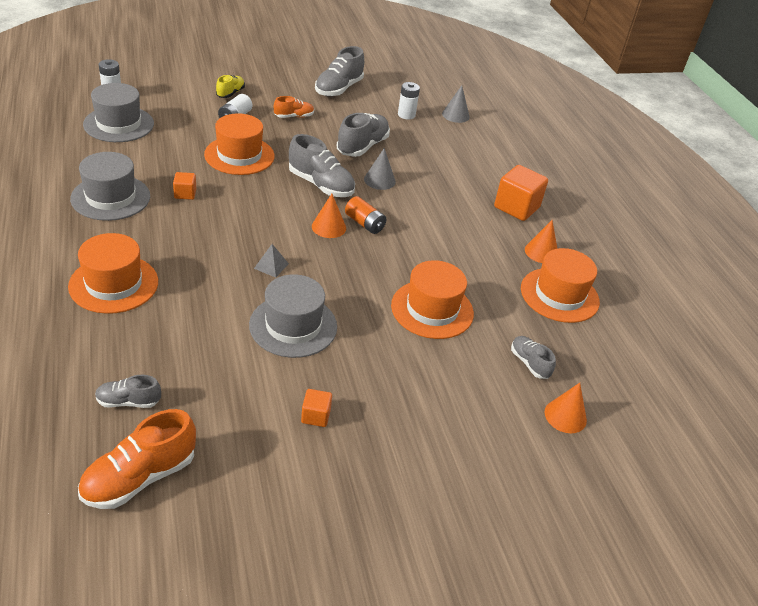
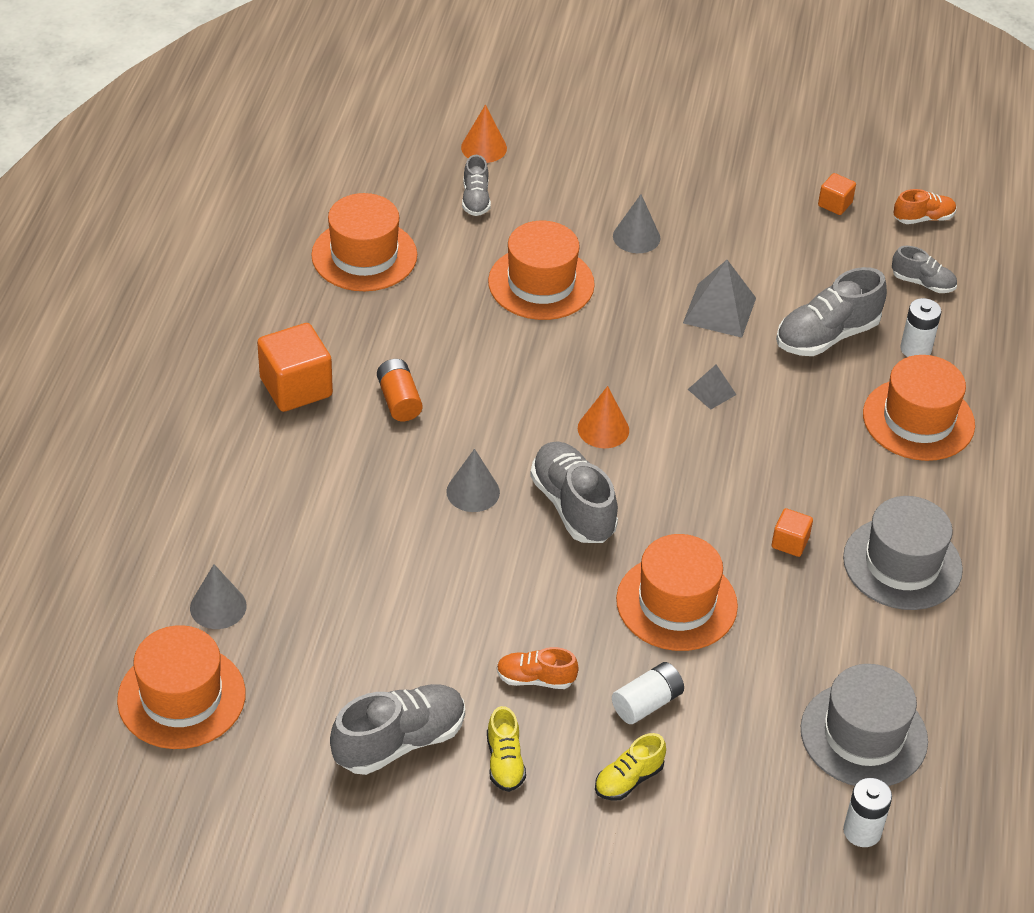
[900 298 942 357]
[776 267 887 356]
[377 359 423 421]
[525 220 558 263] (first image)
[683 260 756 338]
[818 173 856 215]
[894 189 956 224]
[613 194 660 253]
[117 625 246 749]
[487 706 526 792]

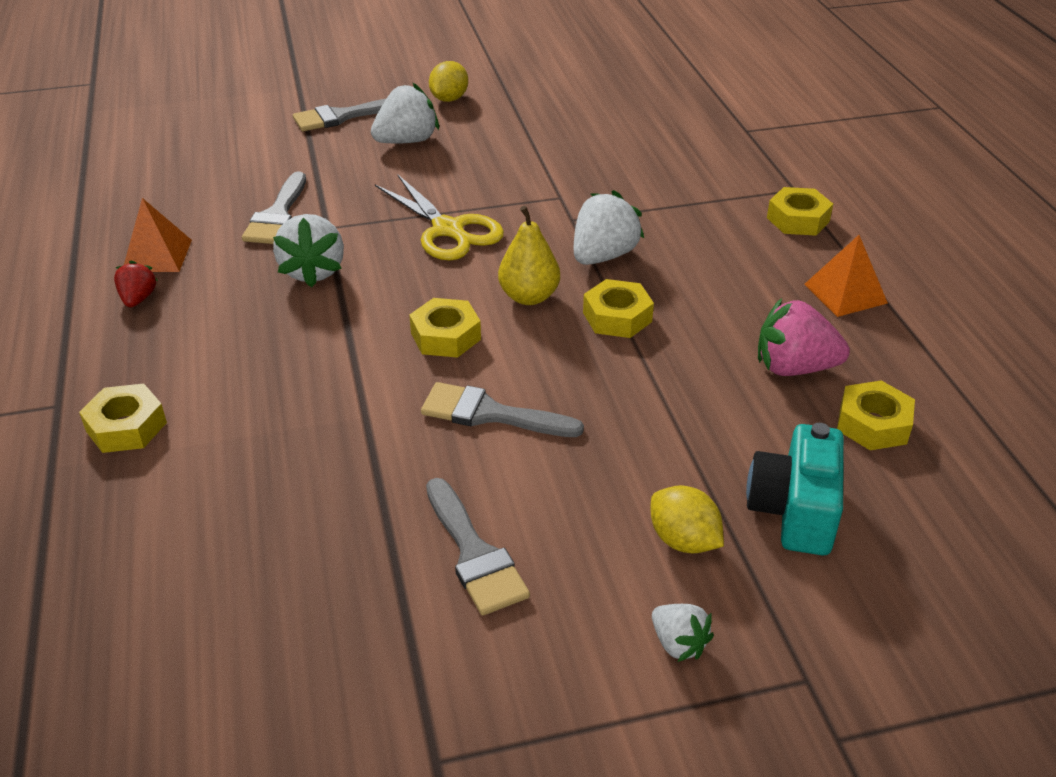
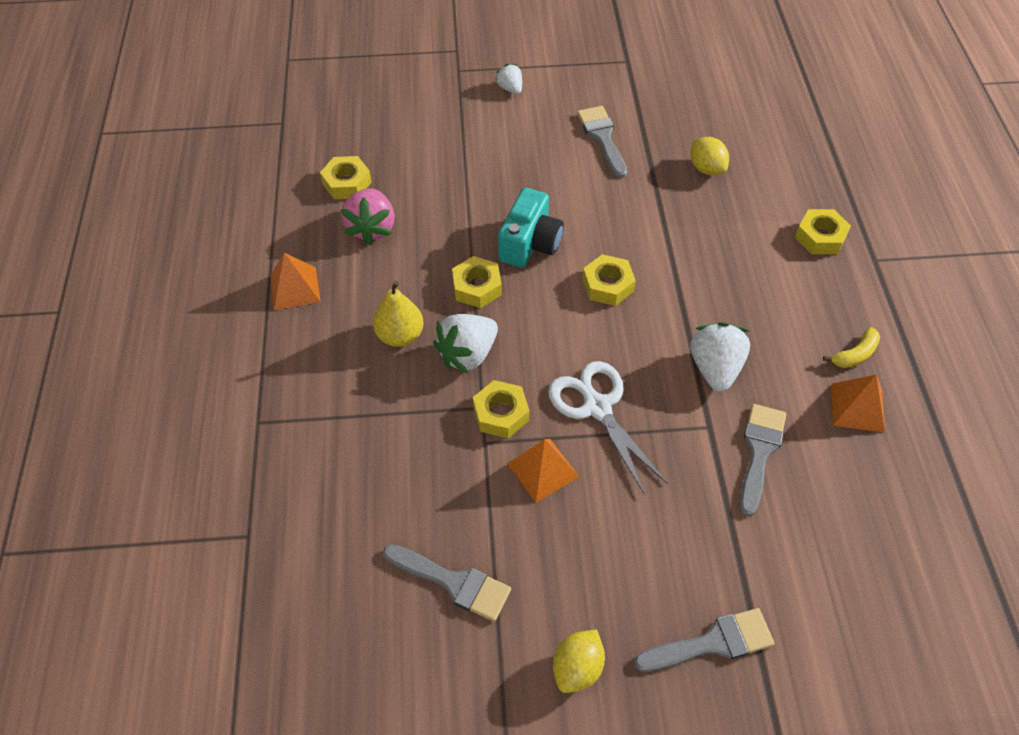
[371 82 439 143] (first image)
[548 361 667 494]
[473 380 529 438]
[373 281 424 347]
[823 327 880 368]
[341 188 395 245]
[383 544 511 622]
[498 188 564 268]
[690 137 729 175]
[507 439 579 503]

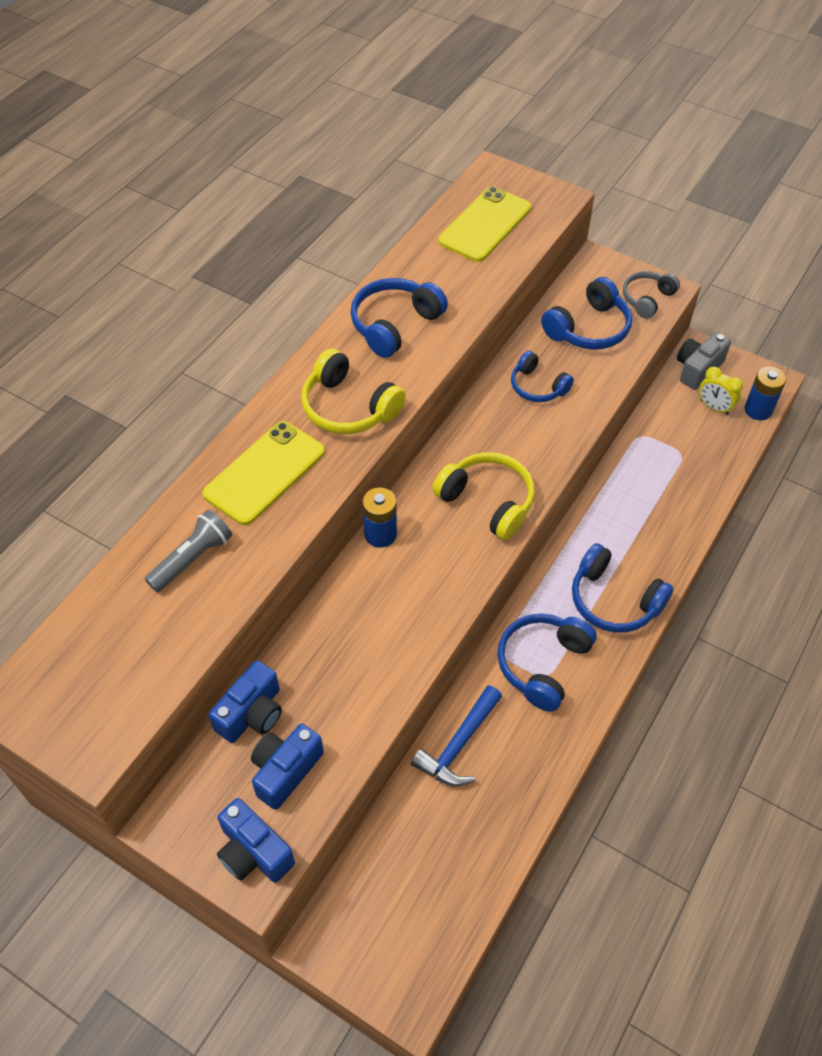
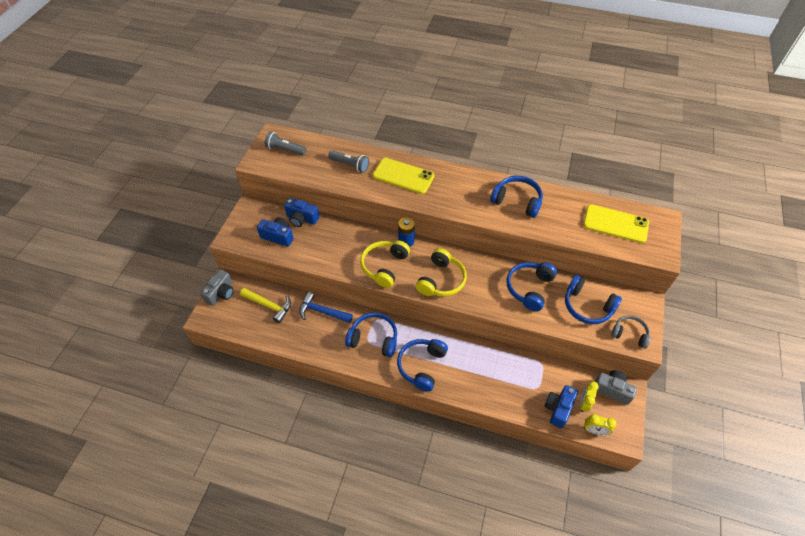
[360 240 410 288]
[507 262 557 311]
[584 414 617 435]
[544 385 578 428]
[265 132 306 155]
[200 269 234 306]
[240 288 291 323]

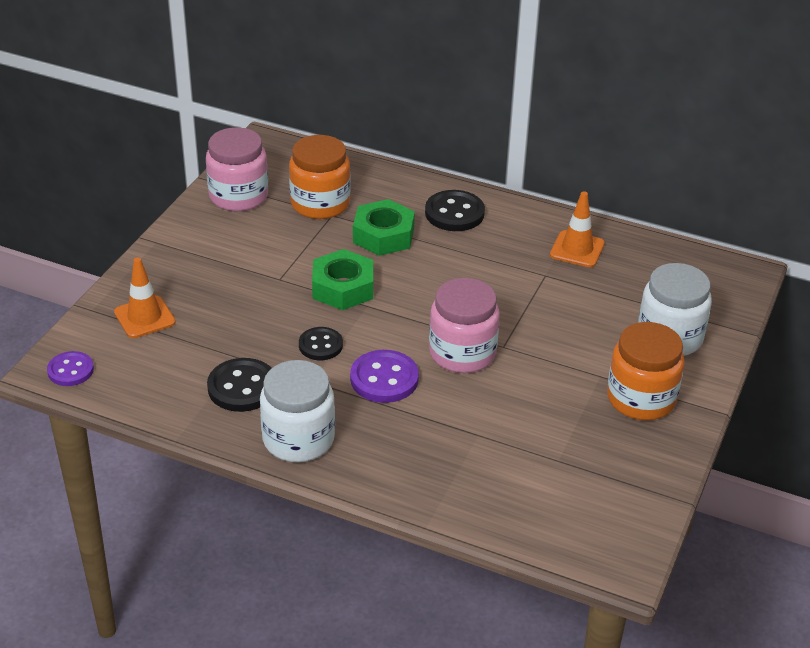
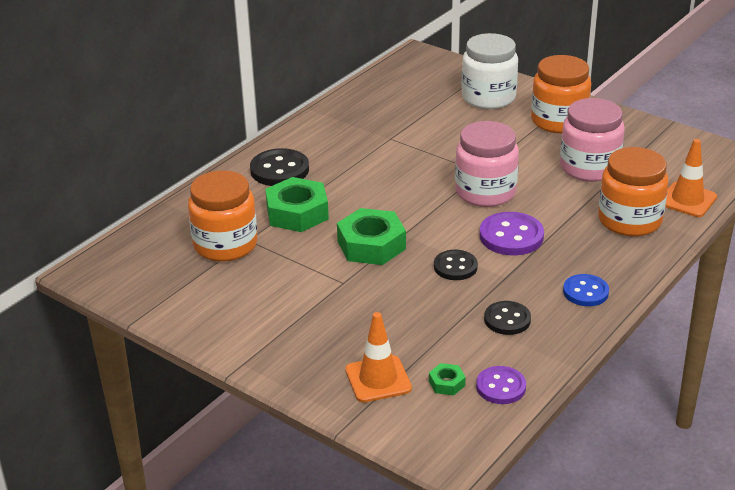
[560 98 625 182]
[665 139 717 217]
[476 366 526 404]
[484 301 531 335]
[563 274 609 306]
[598 147 668 237]
[429 363 466 396]

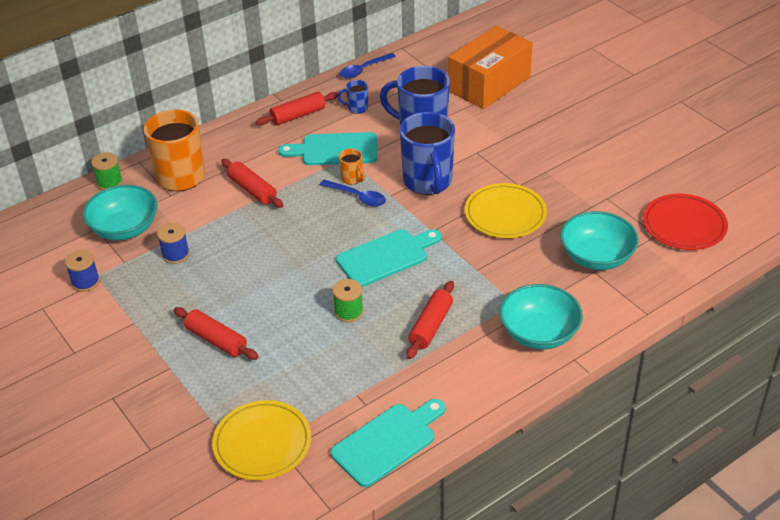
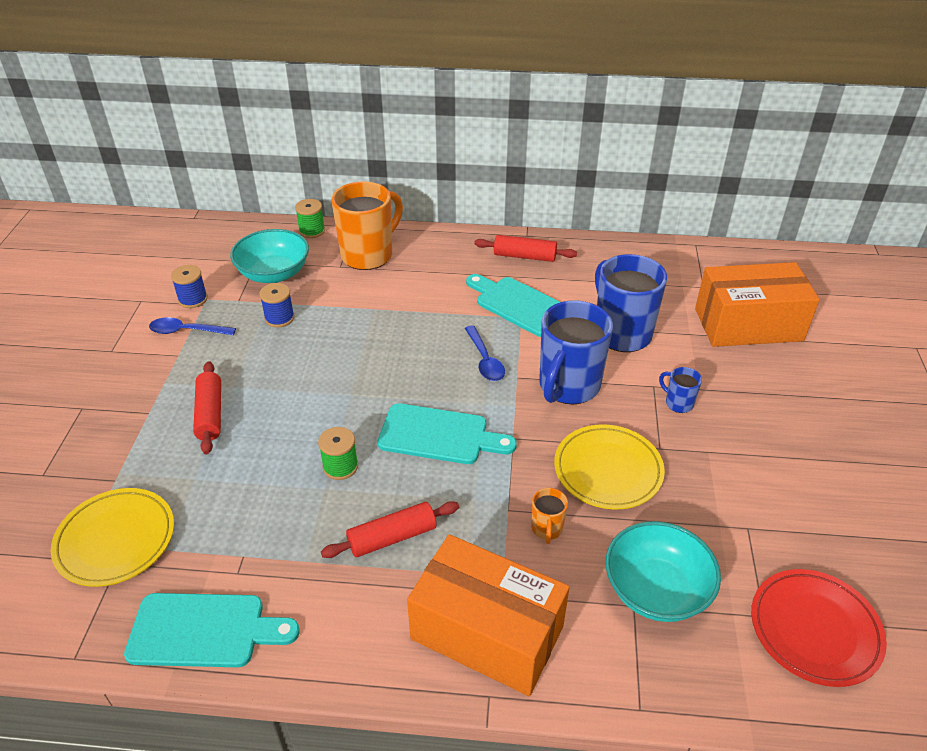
[149 317 236 335]
[659 367 702 413]
[531 488 568 544]
[221 159 284 208] (first image)
[407 534 570 696]

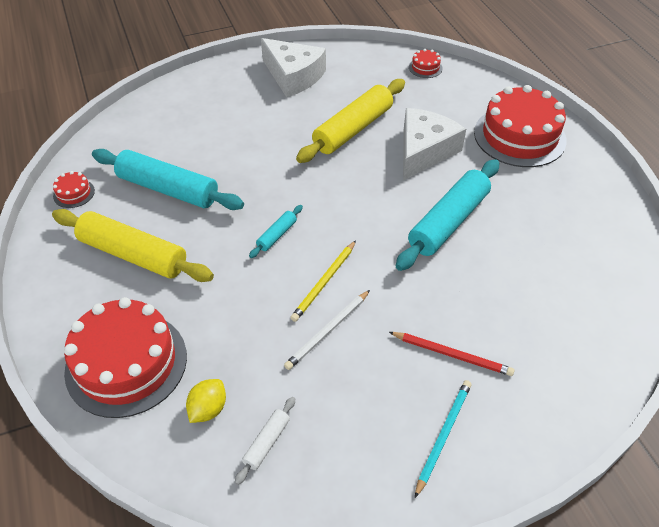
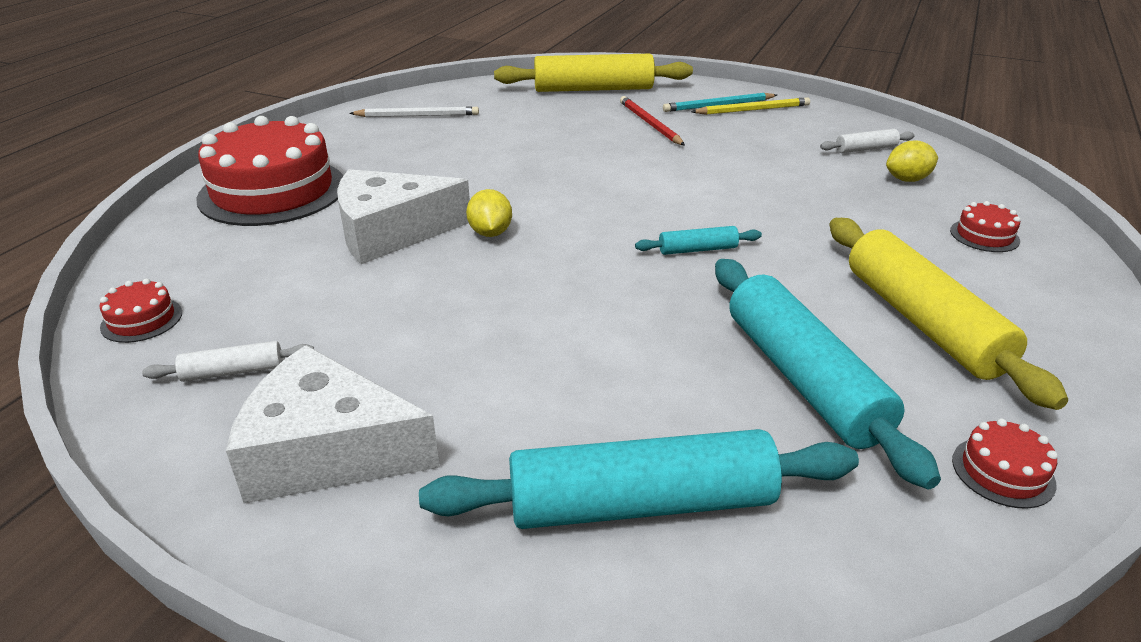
[226 345 440 503]
[494 54 693 92]
[419 429 859 529]
[691 97 810 115]
[349 106 479 117]
[950 201 1021 252]
[466 189 512 237]
[142 341 314 382]

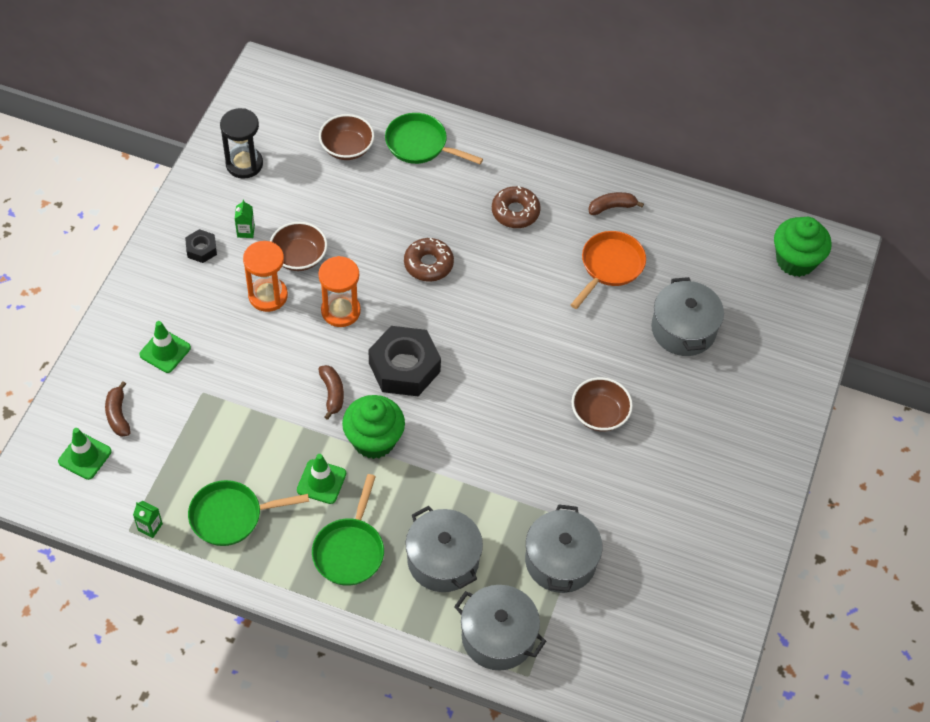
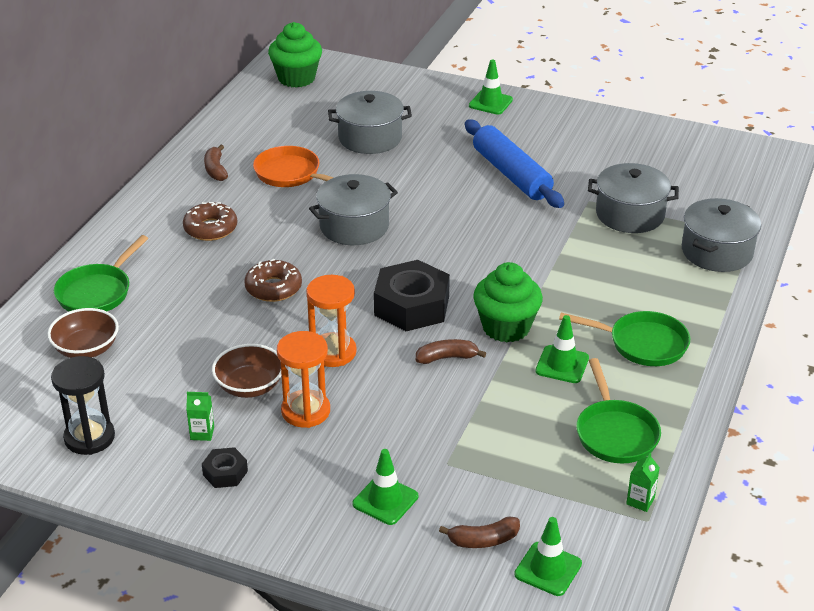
[572 377 633 432] (first image)
[309 174 398 245]
[469 59 513 115]
[465 120 564 208]

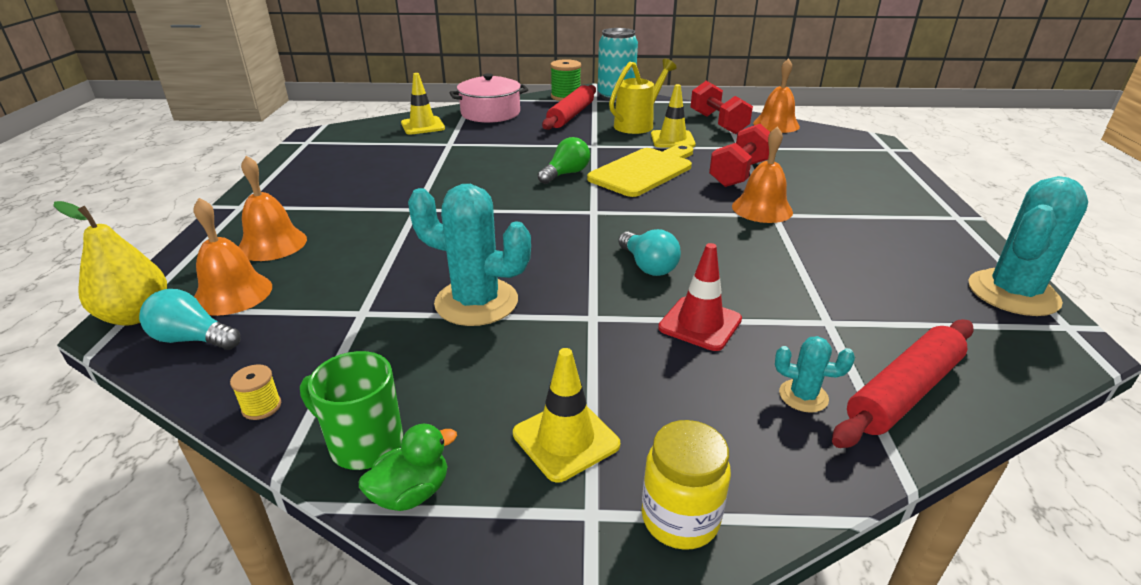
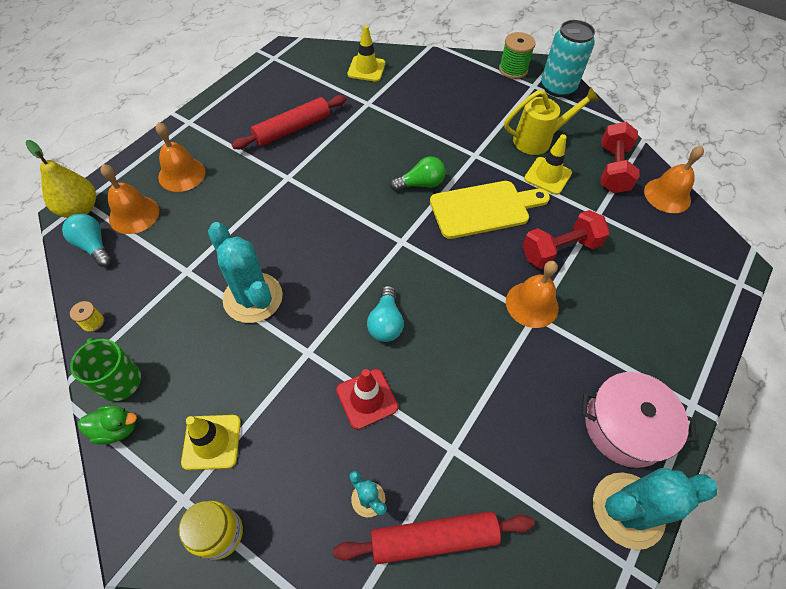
[582 372 696 468]
[232 95 346 149]

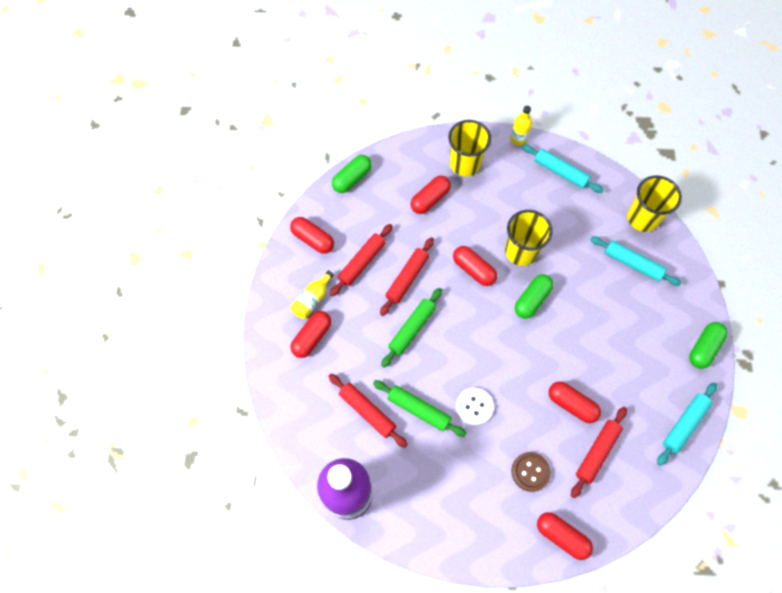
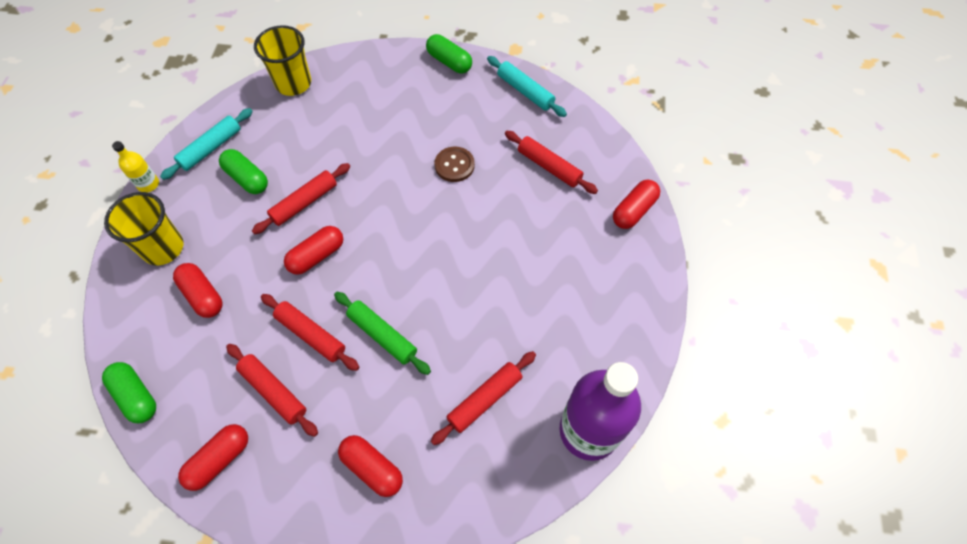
[252 163 350 234]
[590 236 681 286] (first image)
[291 270 334 319] (first image)
[219 149 268 194]
[373 380 467 437] (first image)
[549 381 601 423] (first image)
[456 388 494 425] (first image)
[434 147 475 182]

